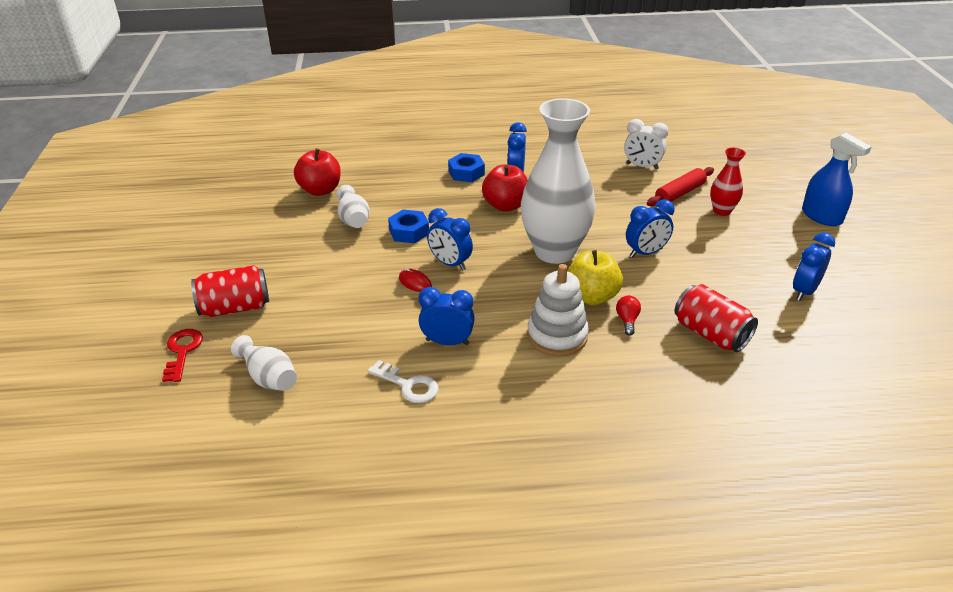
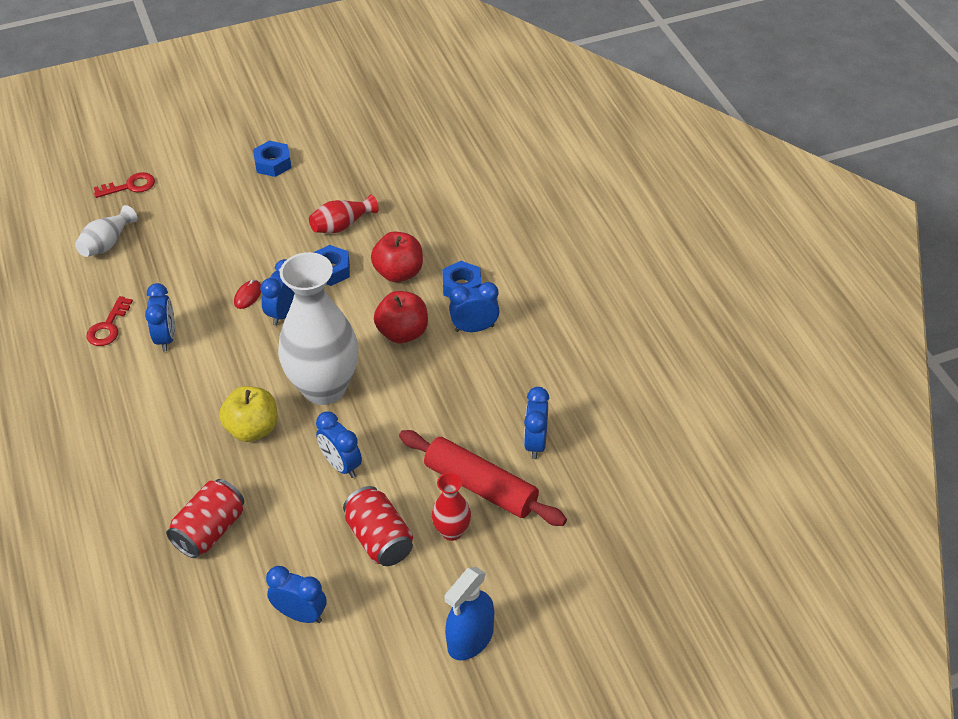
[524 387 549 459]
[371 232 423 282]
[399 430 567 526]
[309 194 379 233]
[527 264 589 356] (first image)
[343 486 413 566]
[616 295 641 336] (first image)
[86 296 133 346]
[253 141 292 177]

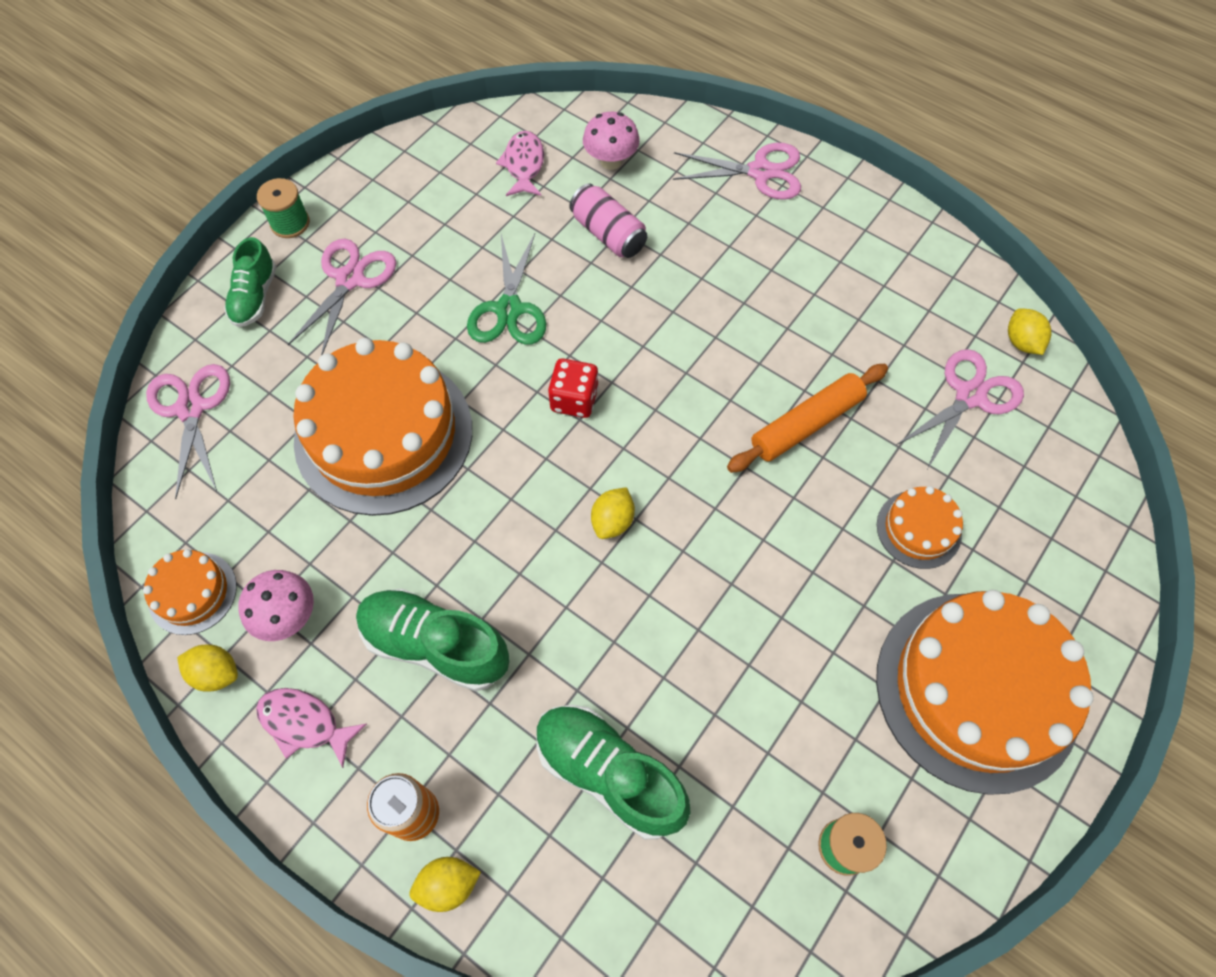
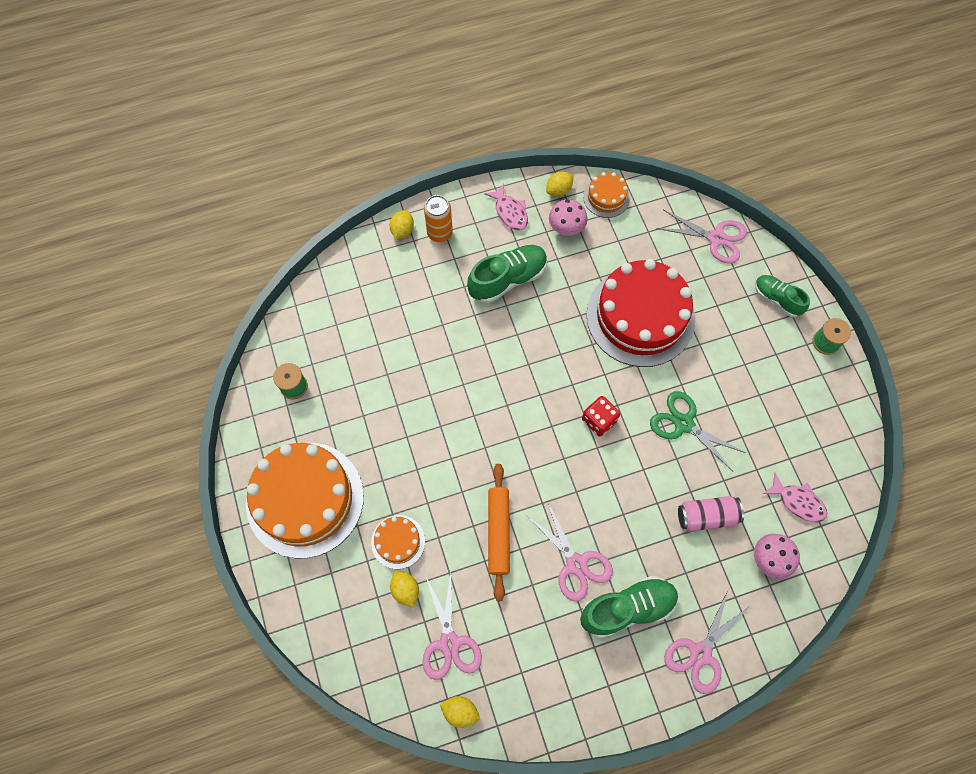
[528 501 613 602]
[586 259 695 367]
[390 571 419 607]
[484 184 528 231]
[580 576 678 638]

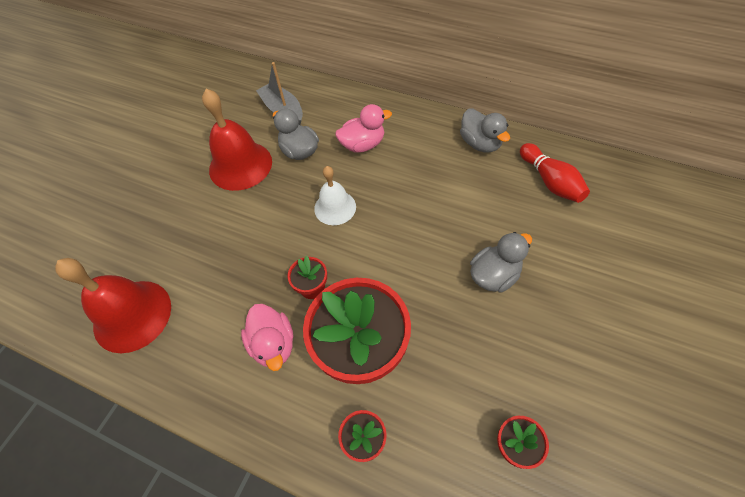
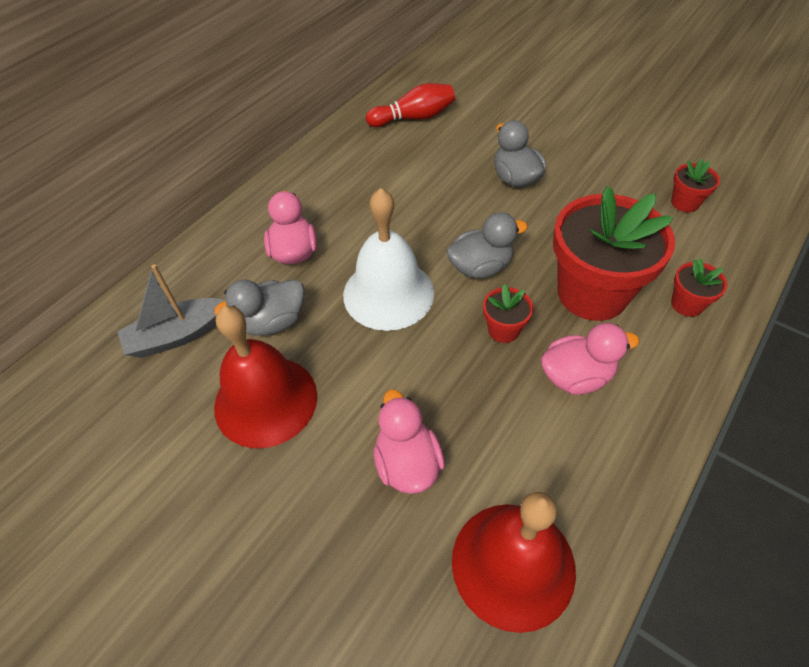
[446 212 528 279]
[343 188 434 331]
[374 390 445 494]

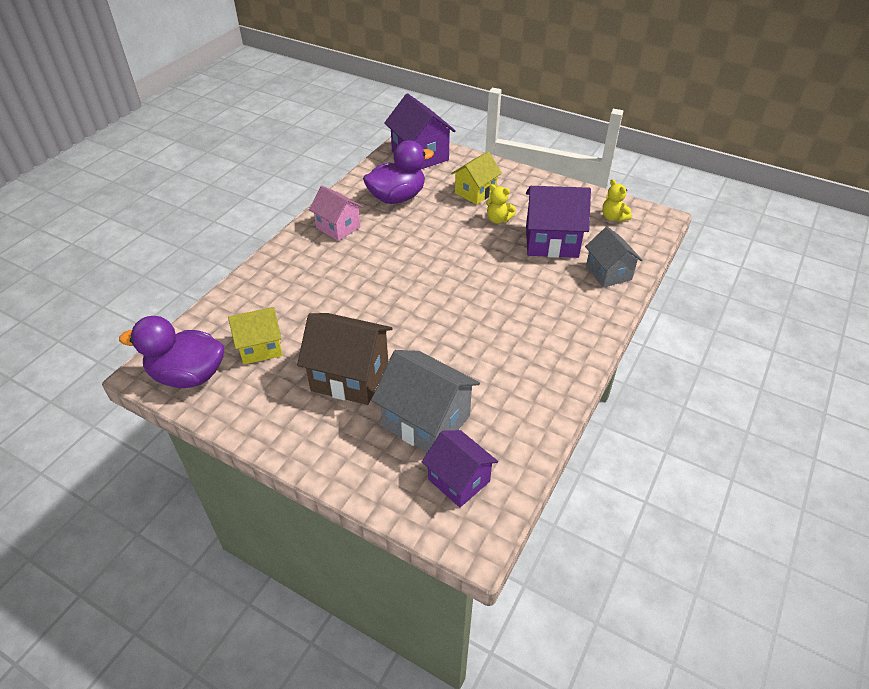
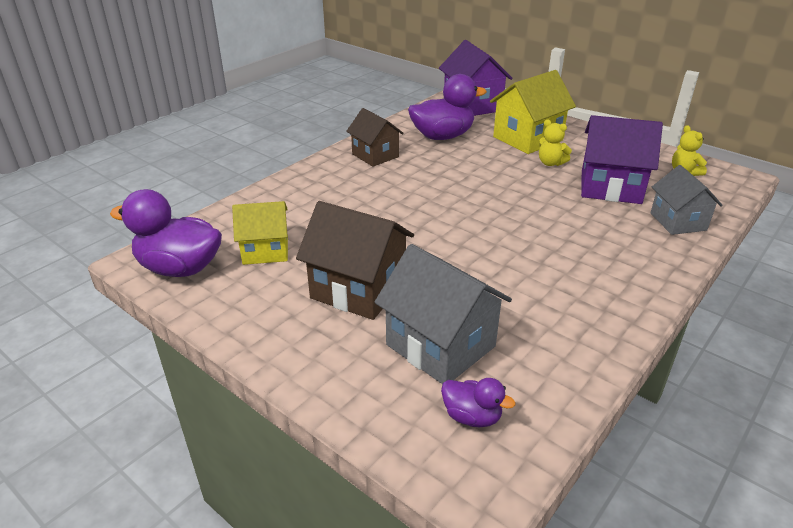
[490 70 576 154]
[346 108 404 167]
[441 378 515 428]

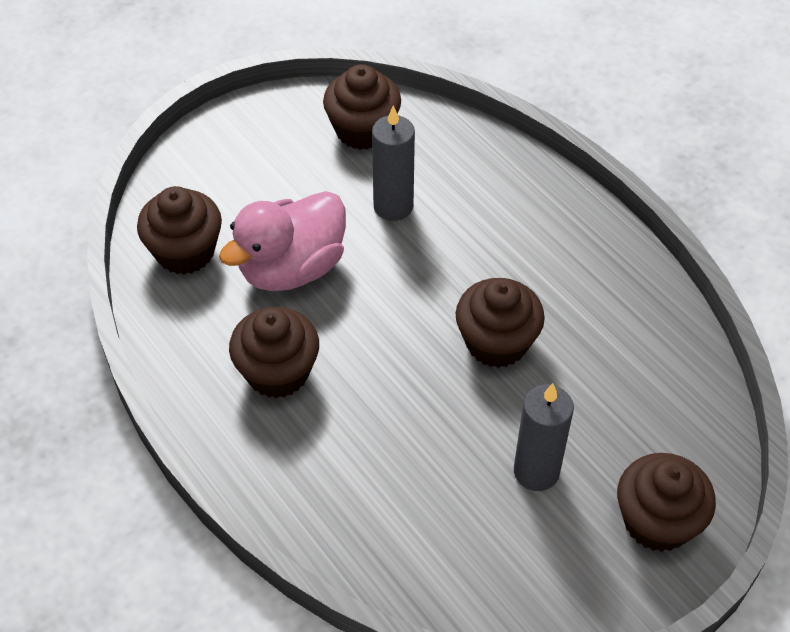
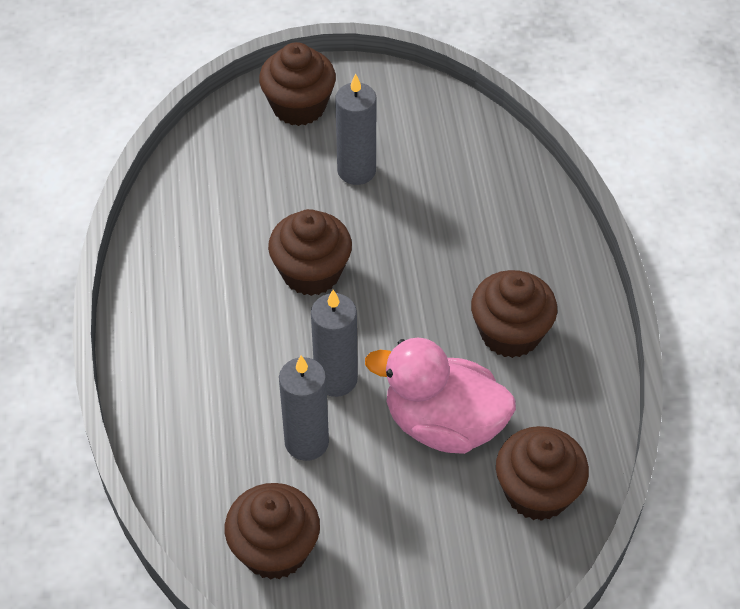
[365 338 516 454]
[311 290 358 397]

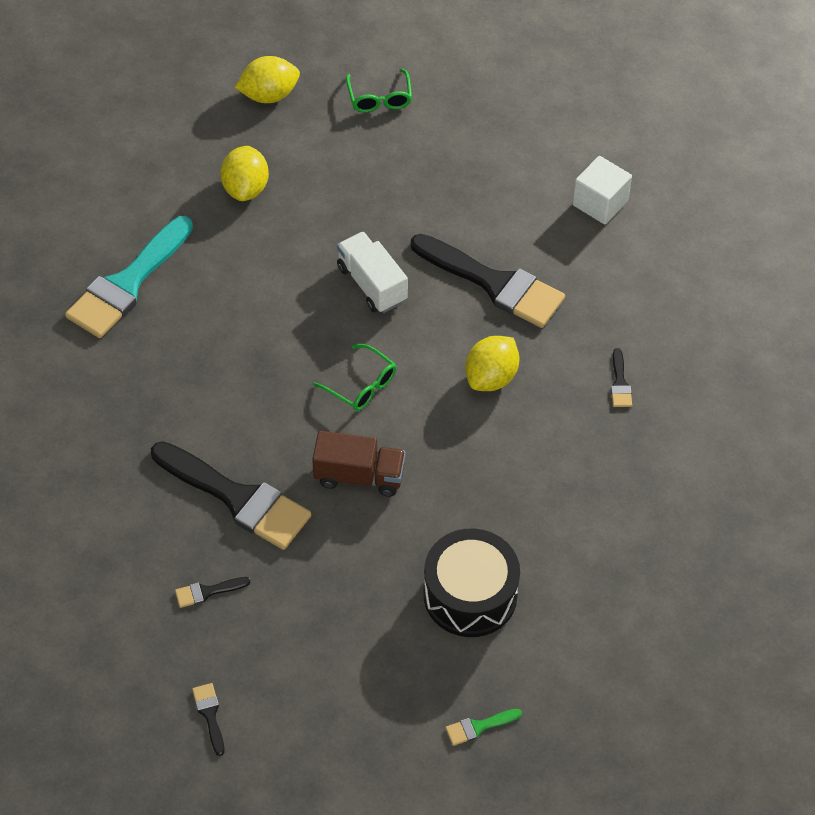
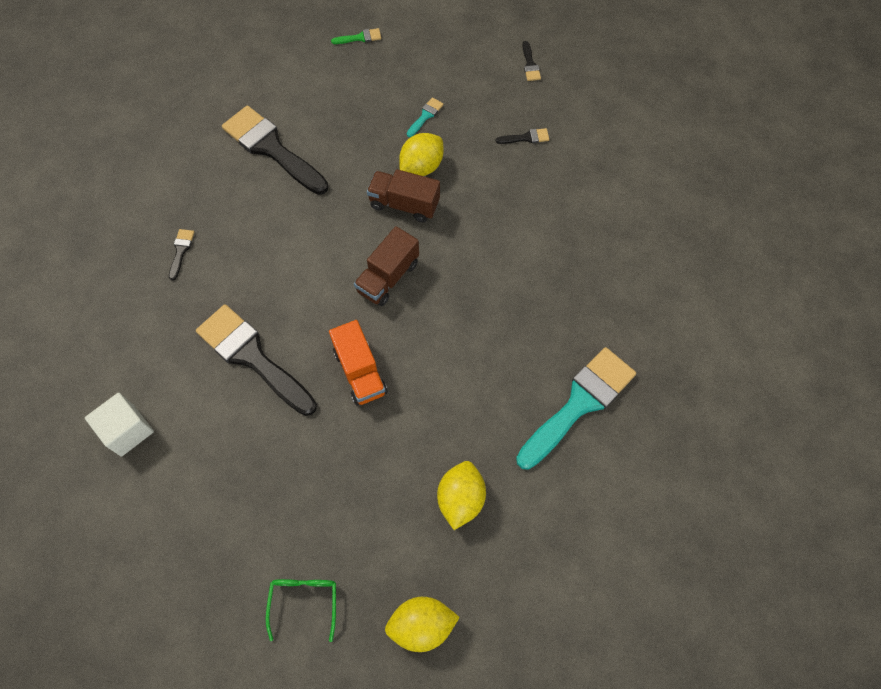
[329 320 388 405]
[399 133 444 176]
[354 226 419 306]
[222 106 328 195]
[423 529 520 637] (first image)
[407 98 444 137]

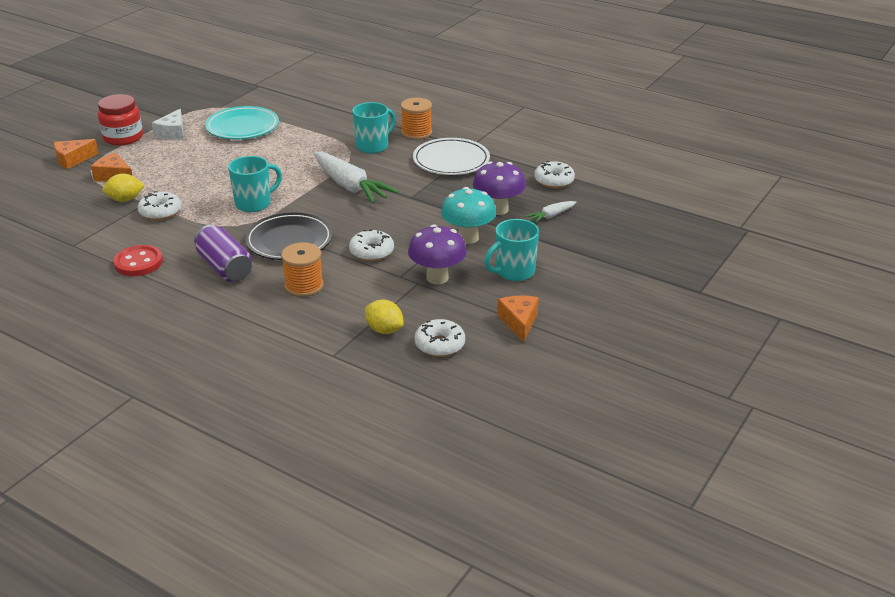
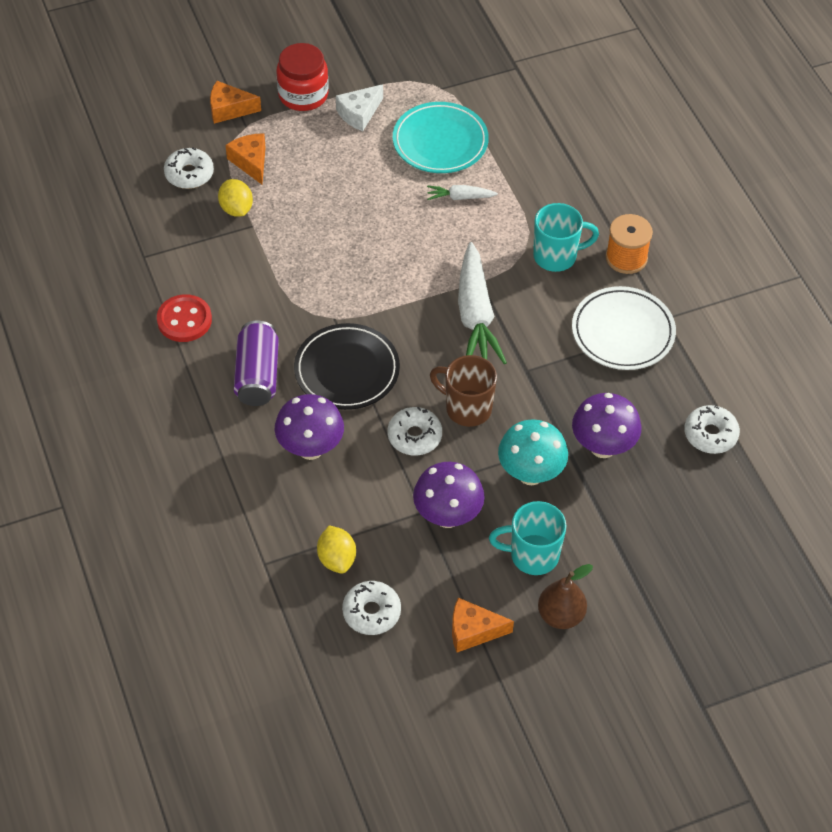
[228 156 282 212] (first image)
[218 179 253 217]
[164 148 214 189]
[427 185 498 200]
[275 394 344 460]
[452 598 514 652]
[430 355 497 427]
[538 564 593 629]

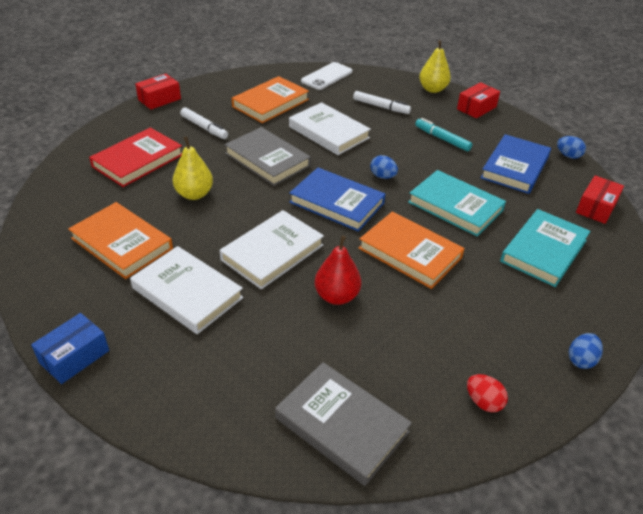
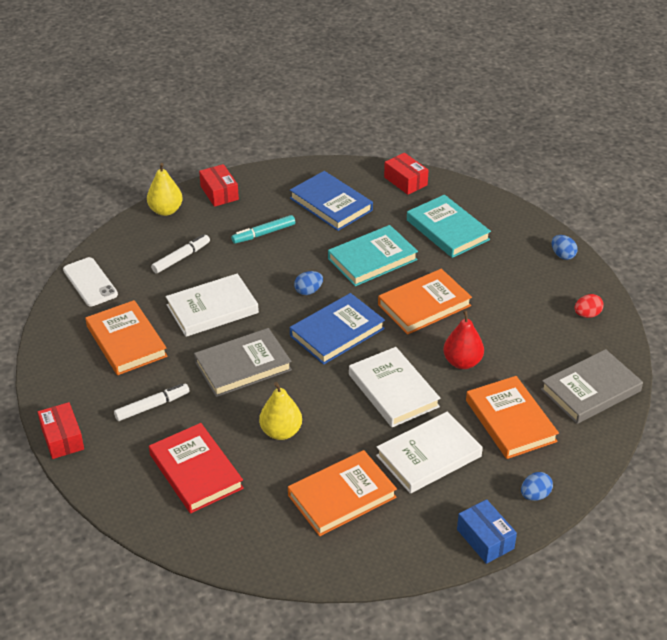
[521 472 553 501]
[466 376 559 459]

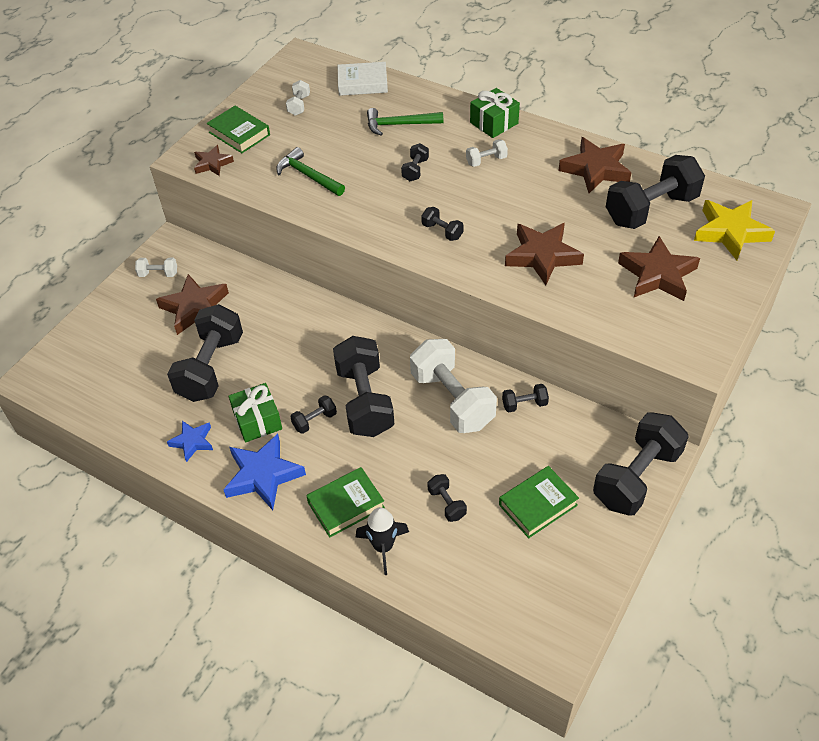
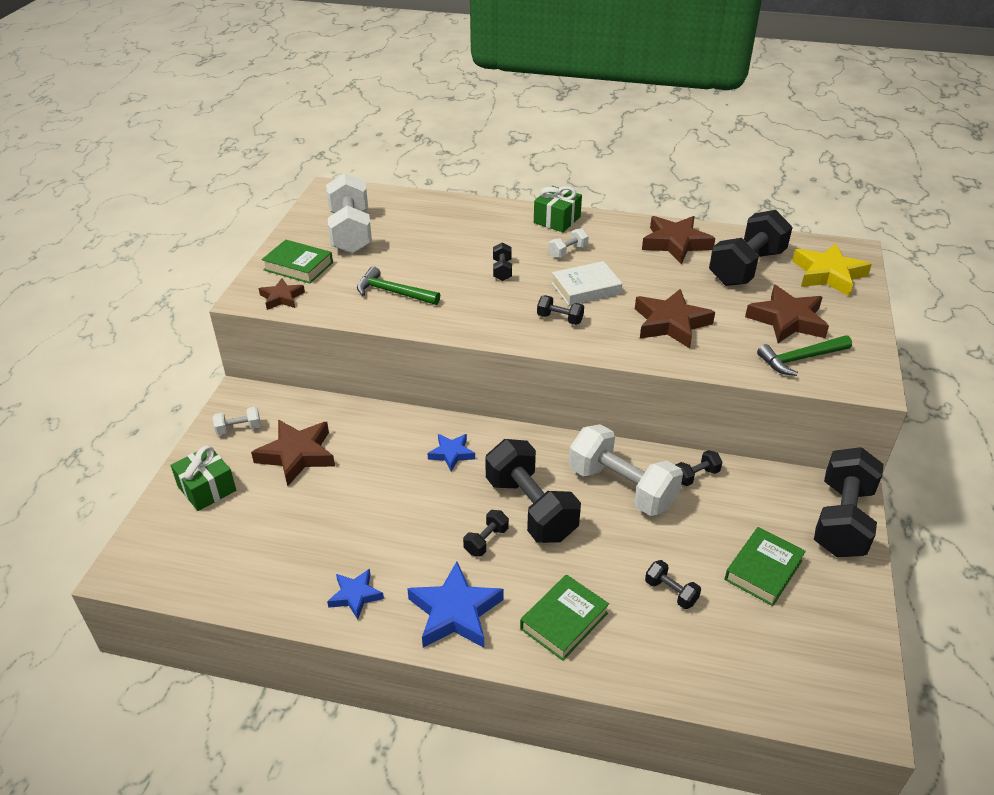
[552 261 622 306]
[326 173 372 254]
[757 335 852 376]
[167 304 243 402] (first image)
[171 446 236 511]
[356 507 409 575] (first image)
[427 434 475 471]

